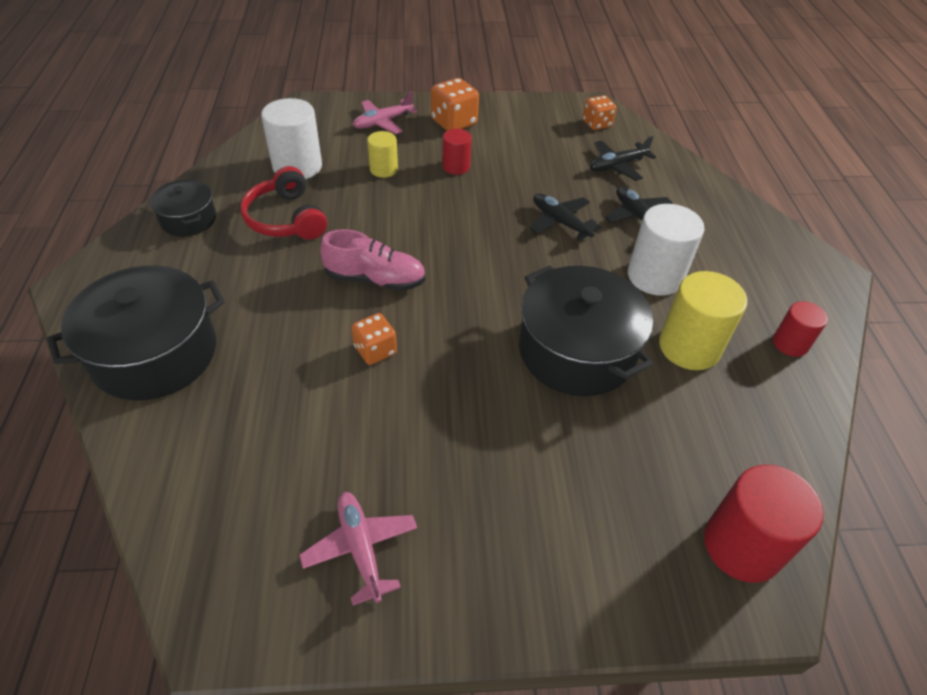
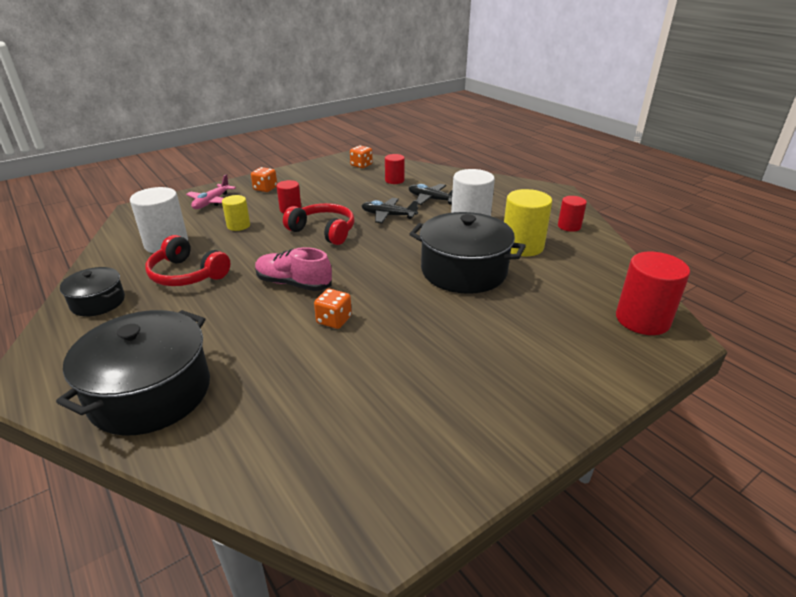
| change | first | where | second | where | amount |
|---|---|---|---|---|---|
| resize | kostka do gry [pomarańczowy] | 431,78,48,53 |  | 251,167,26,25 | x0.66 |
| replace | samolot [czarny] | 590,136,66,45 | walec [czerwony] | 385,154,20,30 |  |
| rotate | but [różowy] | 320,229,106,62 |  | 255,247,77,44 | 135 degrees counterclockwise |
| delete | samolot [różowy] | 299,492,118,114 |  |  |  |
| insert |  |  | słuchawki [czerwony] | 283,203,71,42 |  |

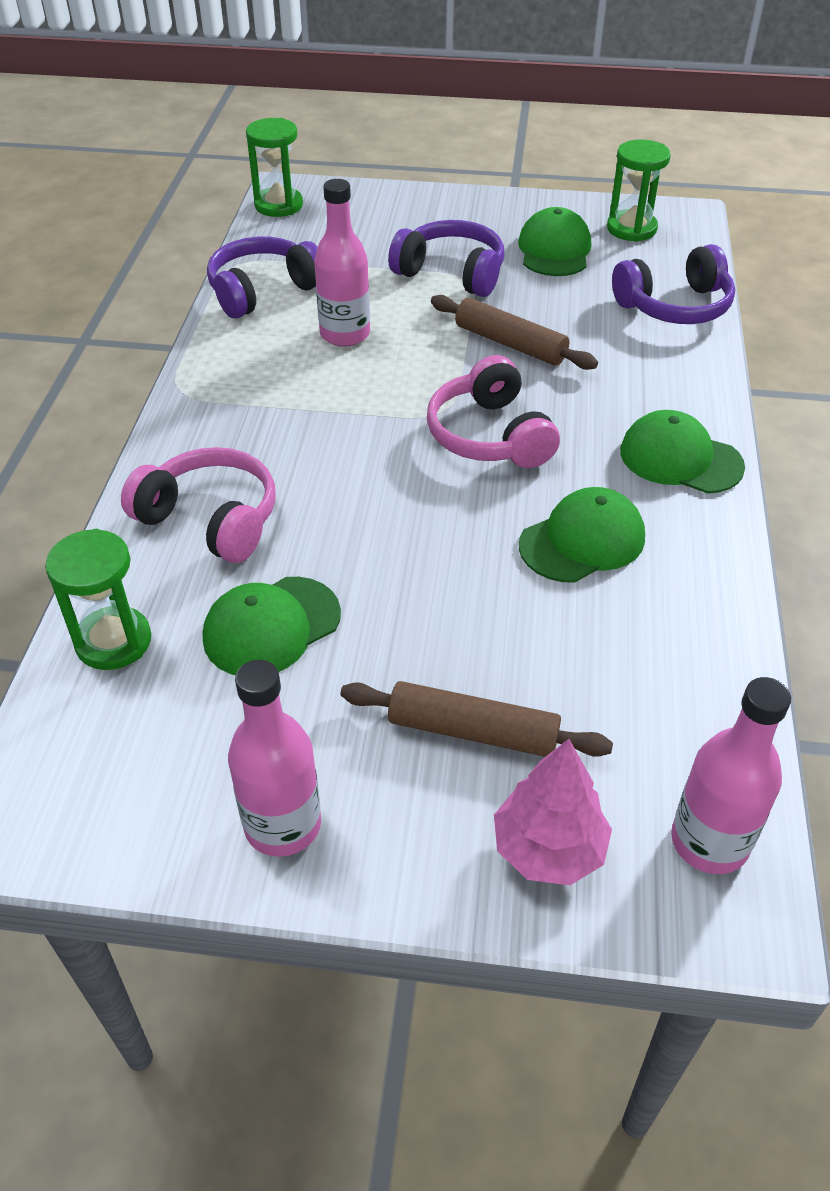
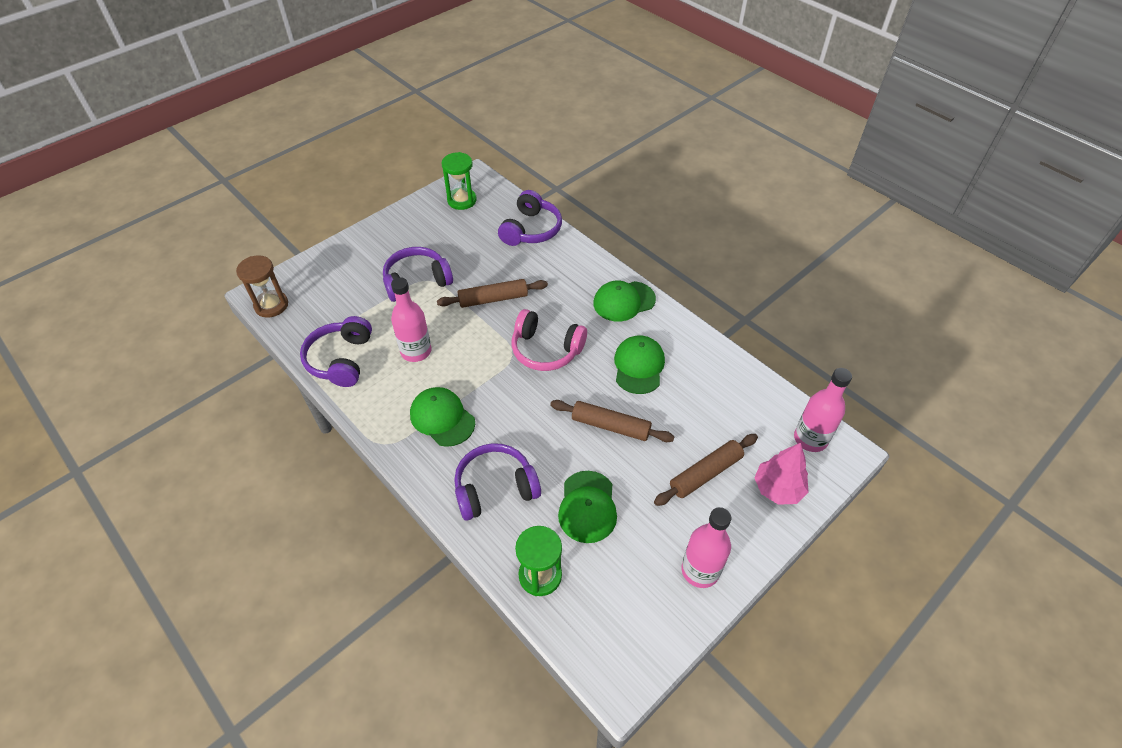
| change | first | where | second | where | amount |
|---|---|---|---|---|---|
| recolor | klepsydra [zielony] | 246,118,57,99 | klepsydra [brązowy] | 236,255,52,63 |  |
| move | czapka [zielony] | 518,207,73,69 |  | 410,387,65,60 |  |
| recolor | słuchawki [różowy] | 121,447,155,116 | słuchawki [fioletowy] | 454,443,87,78 |  |
| insert |  |  | wałek do ciasta [brązowy] | 550,400,124,42 |  |

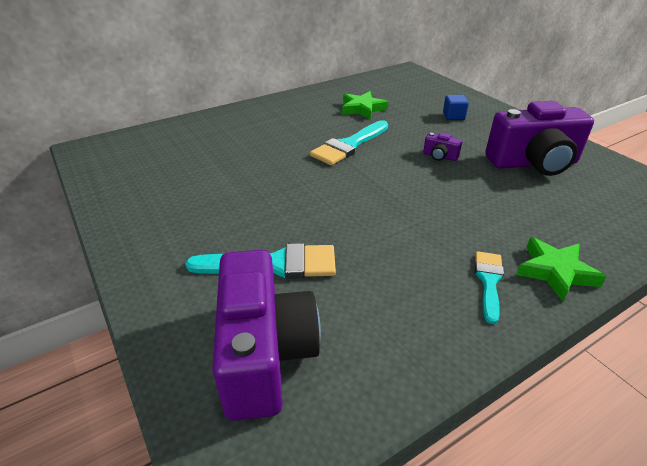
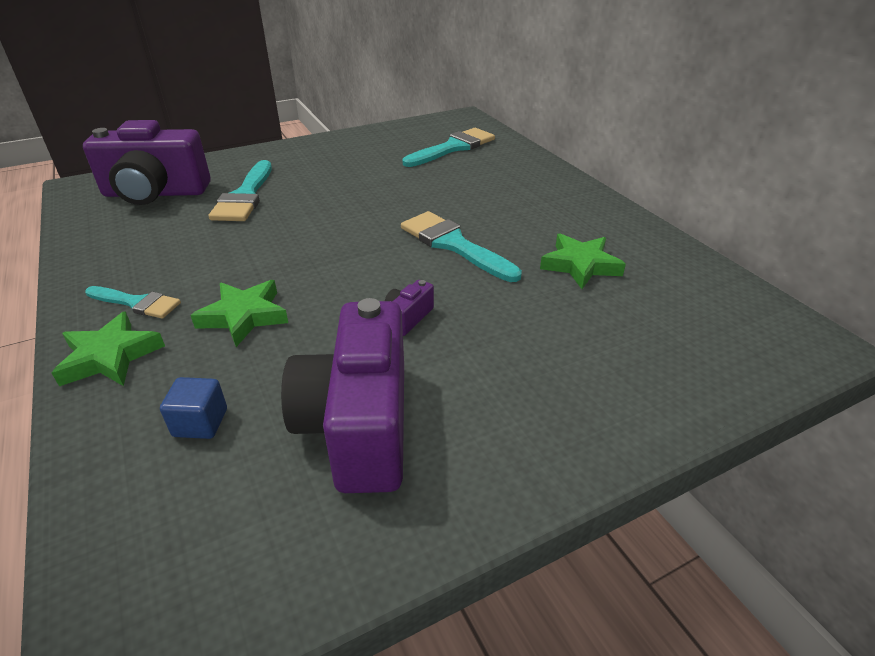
| change | first | where | second | where | amount |
|---|---|---|---|---|---|
| move | sześcian [niebieski] | 443,95,26,25 |  | 160,377,67,62 |  |
| insert |  |  | pędzel [turkusowy] | 403,128,92,39 |  |
| insert |  |  | gwiazda [zielony] | 190,280,98,67 |  |

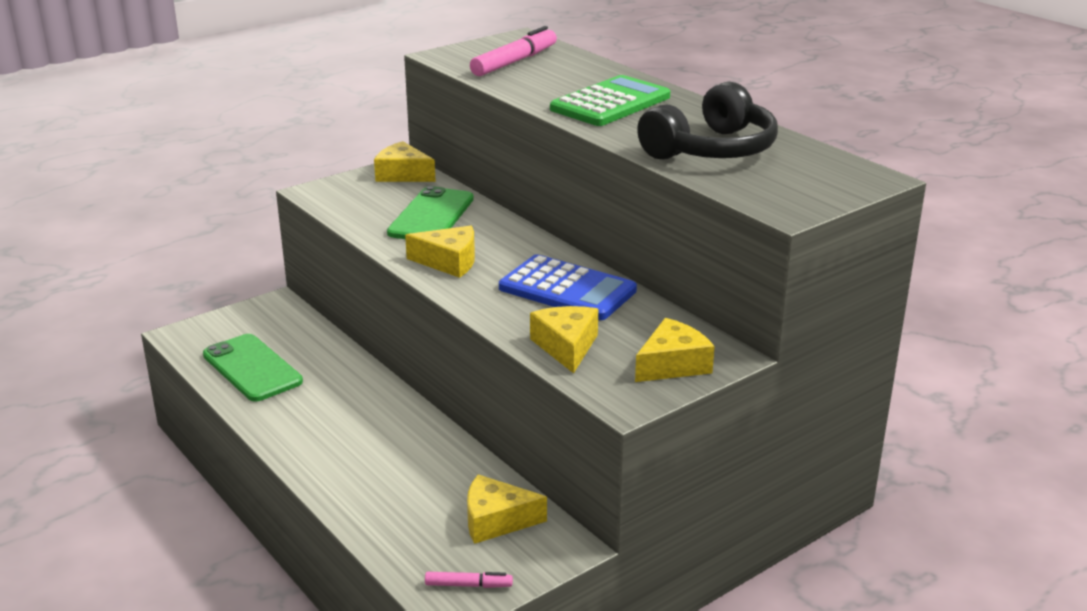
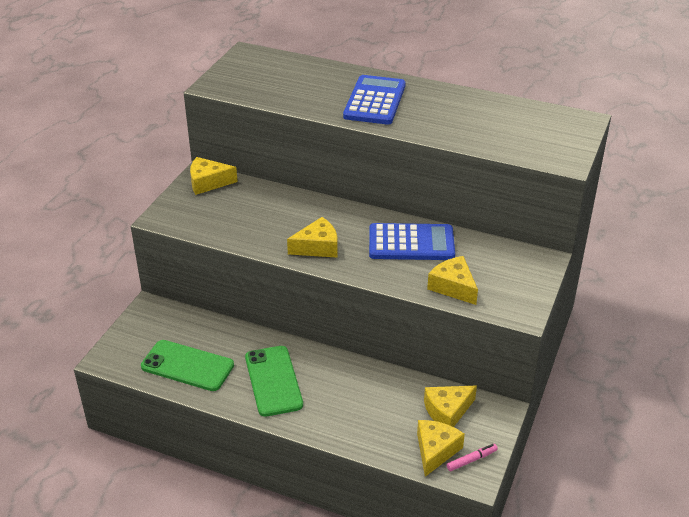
| change | first | where | second | where | amount |
|---|---|---|---|---|---|
| delete | flamaster [różowy] | 470,26,87,50 |  |  |  |
| recolor | kalkulator [zielony] | 550,75,120,51 | kalkulator [niebieski] | 343,75,63,50 |  |
| delete | słuchawki [czarny] | 637,82,141,78 |  |  |  |
| move | telefon [zielony] | 387,186,87,53 |  | 245,346,58,71 |  |
| move | ser [żółty] | 635,318,80,64 |  | 417,420,48,57 |  |

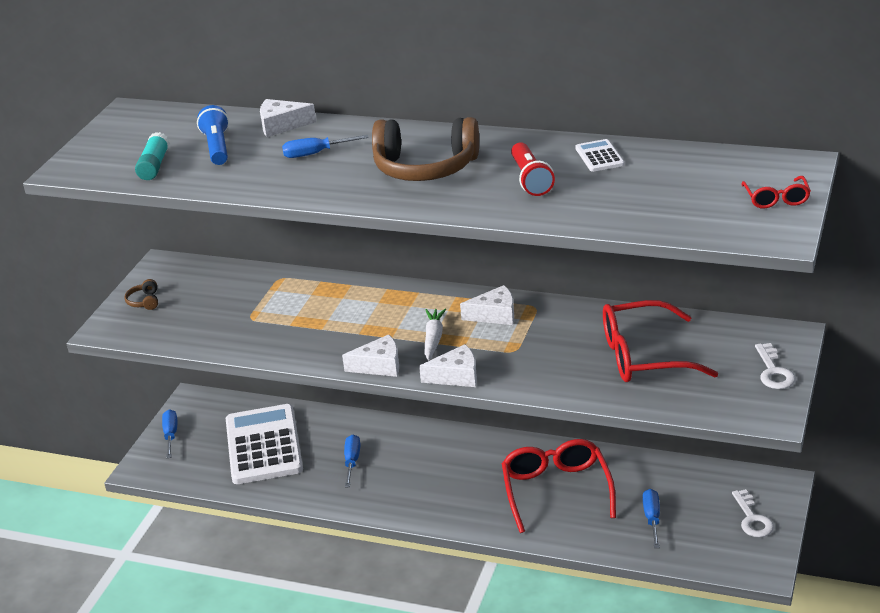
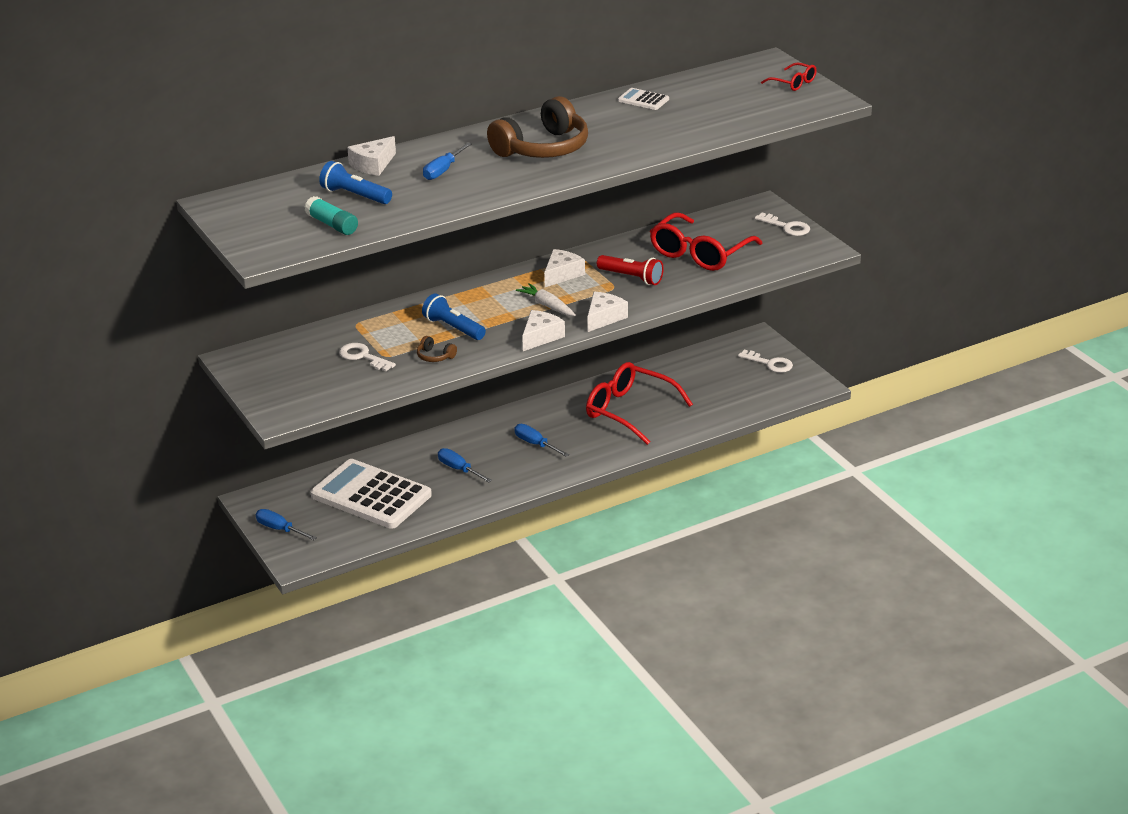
| change | first | where | second | where | amount |
|---|---|---|---|---|---|
| move | latarka [czerwony] | 511,142,44,54 |  | 597,255,67,30 |  |
| move | słuchawki [brązowy] | 124,279,34,31 |  | 417,336,40,26 |  |
| move | śrubokręt [niebieski] | 643,489,17,59 |  | 514,424,55,33 |  |
| insert |  |  | latarka [niebieski] | 422,293,64,47 |  |
| insert |  |  | klucz [biały] | 339,343,57,28 |  |

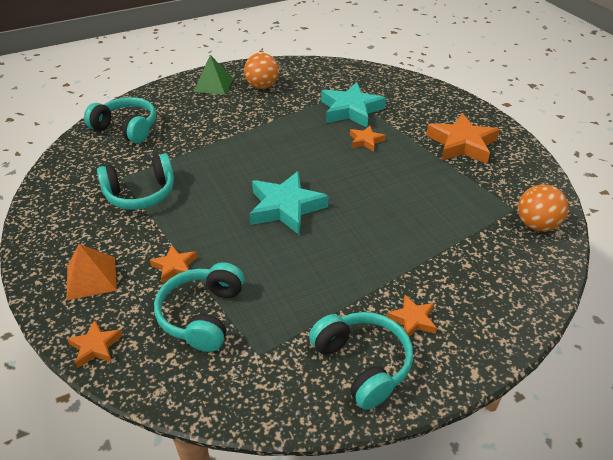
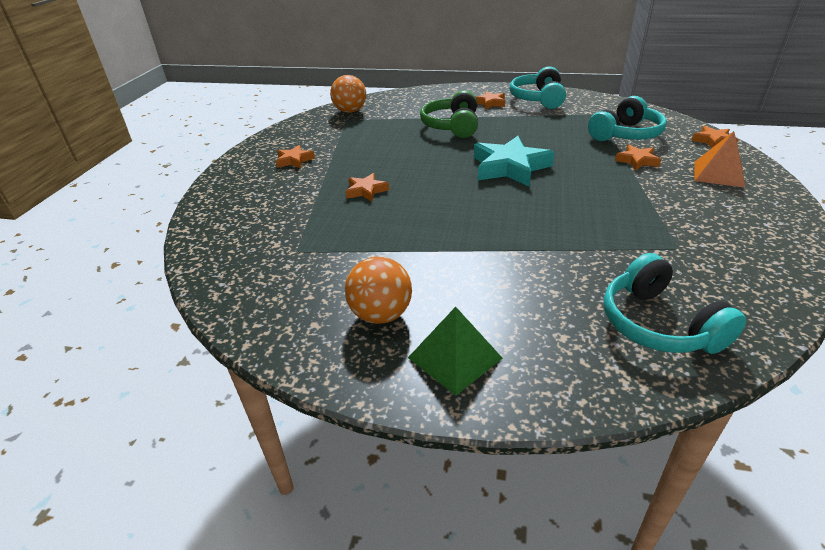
| change | first | where | second | where | amount |
|---|---|---|---|---|---|
| delete | gwiazda [turkusowy] | 321,82,65,46 |  |  |  |
| resize | gwiazda [pomarańczowy] | 426,113,74,51 |  | 276,145,39,24 | x0.52 |
| delete | słuchawki [turkusowy] | 97,154,77,56 |  |  |  |
| insert |  |  | słuchawki [zielony] | 420,90,58,48 |  |

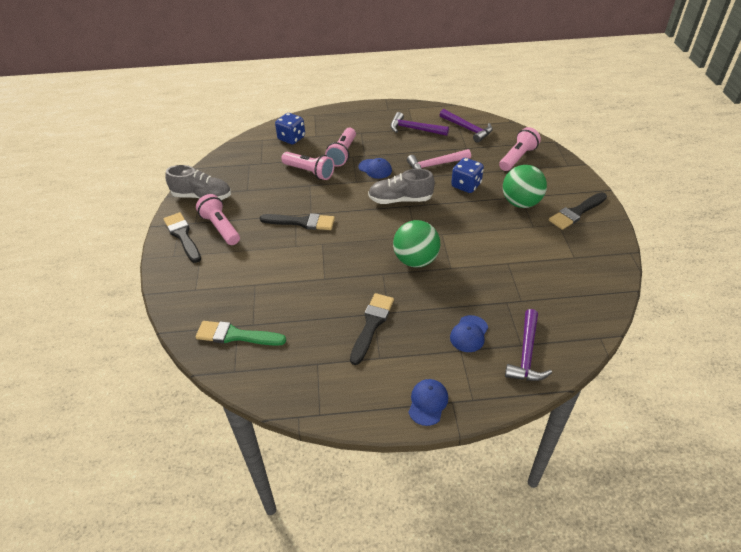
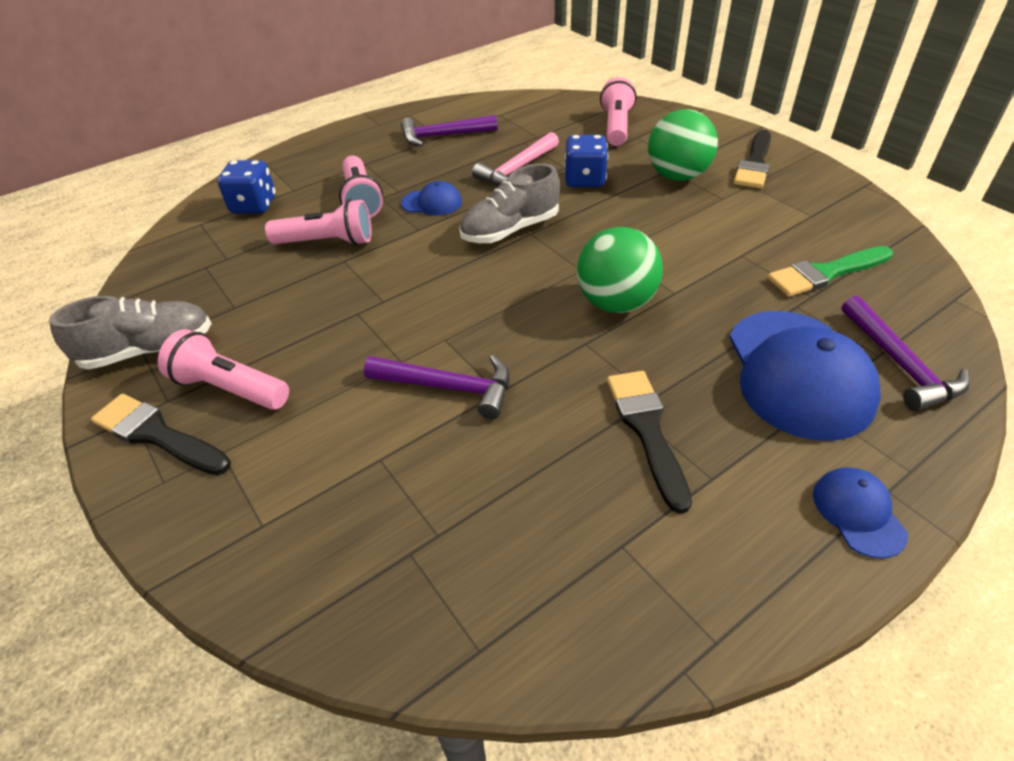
| change | first | where | second | where | amount |
|---|---|---|---|---|---|
| move | młotek [fioletowy] | 440,109,53,34 |  | 364,355,146,64 |  |
| delete | pędzel [czarny] | 260,213,75,17 |  |  |  |
| resize | czapka [niebieski] | 450,315,38,37 |  | 729,311,152,130 | x2.09 |
| move | pędzel [zielony] | 196,321,90,25 |  | 767,246,126,51 |  |

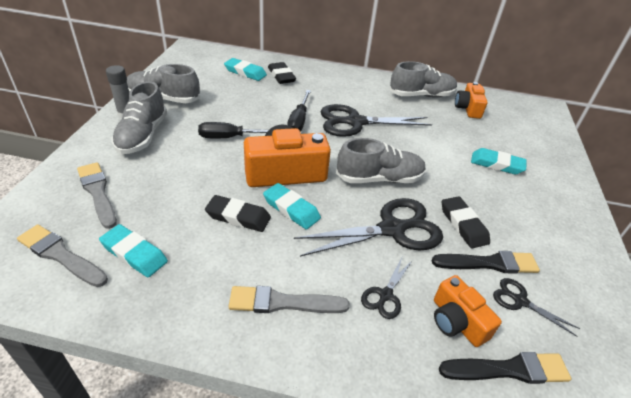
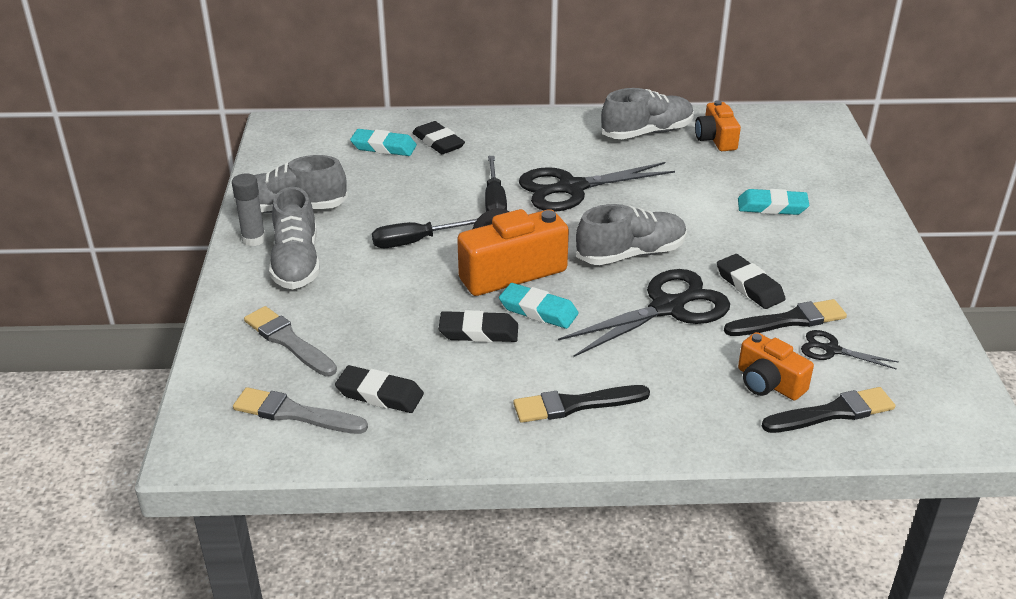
| change | first | where | second | where | amount |
|---|---|---|---|---|---|
| recolor | gumka do mazania [turkusowy] | 99,224,69,53 | gumka do mazania [czarny] | 335,365,89,48 |  |
| delete | nożyczki [czarny] | 361,258,51,61 |  |  |  |
| recolor | pędzel [szary] | 228,286,122,27 | pędzel [czarny] | 513,385,137,38 |  |

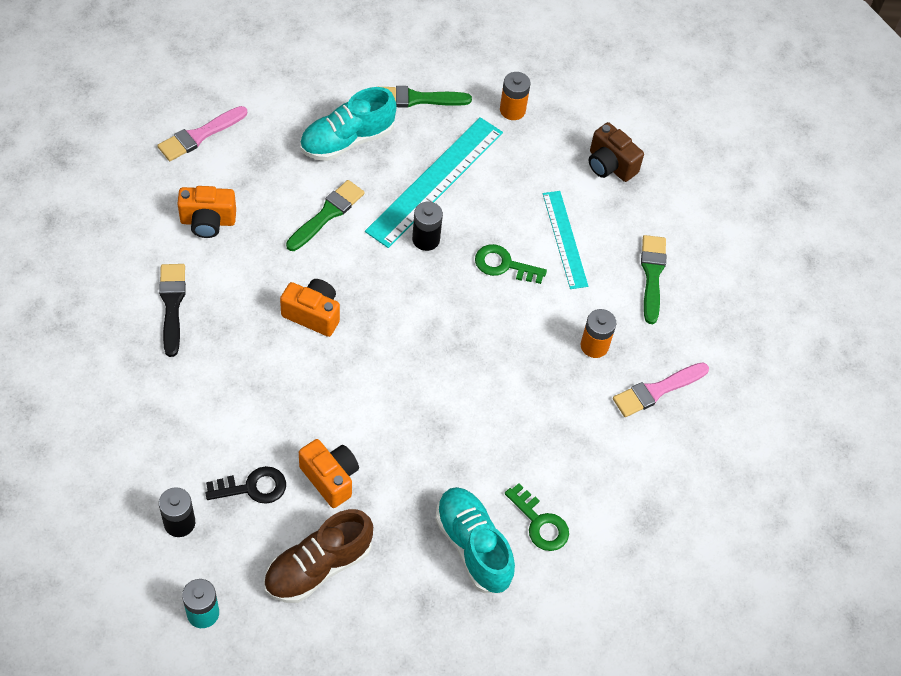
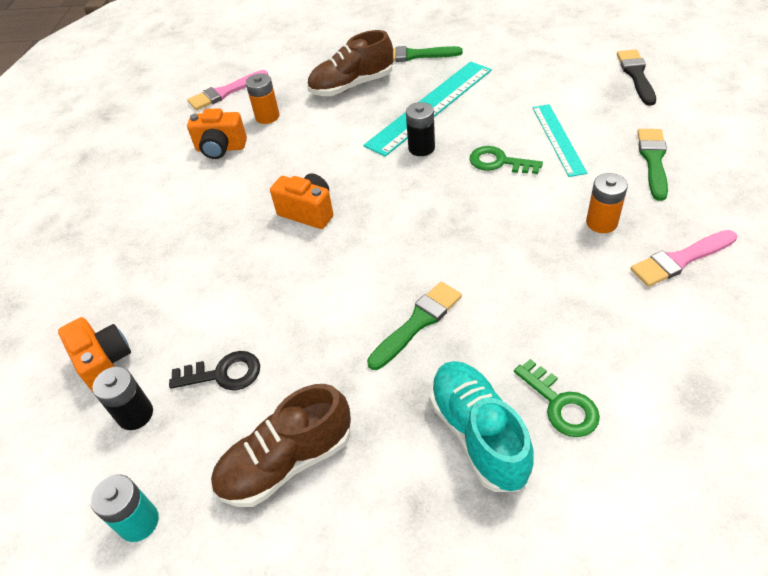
| change | first | where | second | where | amount |
|---|---|---|---|---|---|
| move | bateria [pomarańczowy] | 500,72,31,48 |  | 246,73,34,51 |  |
| recolor | but [turkusowy] | 300,87,97,74 | but [brązowy] | 307,30,86,66 |  |
| delete | aparat fotograficzny [brązowy] | 589,122,55,60 |  |  |  |
| move | pędzel [zielony] | 286,180,79,71 |  | 367,281,95,89 |  |
| move | pędzel [czarny] | 159,264,27,93 |  | 617,50,39,56 |  |
| move | aparat fotograficzny [pomarańczowy] | 299,439,60,69 |  | 58,317,73,75 |  |

